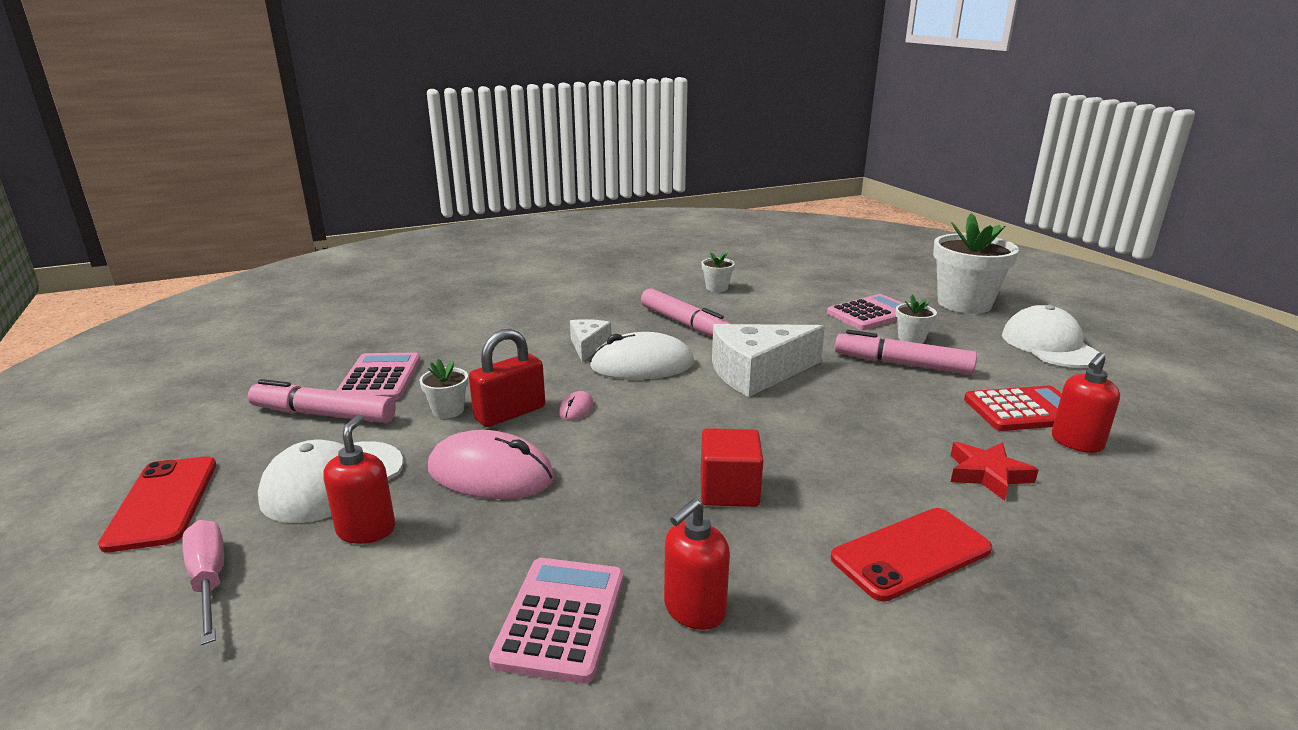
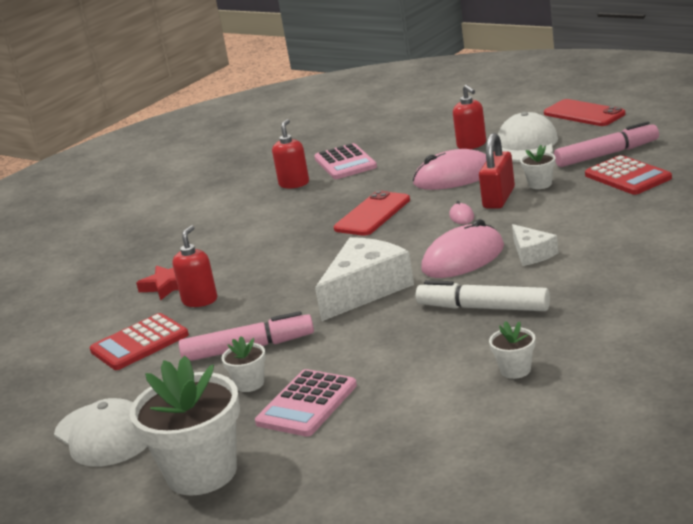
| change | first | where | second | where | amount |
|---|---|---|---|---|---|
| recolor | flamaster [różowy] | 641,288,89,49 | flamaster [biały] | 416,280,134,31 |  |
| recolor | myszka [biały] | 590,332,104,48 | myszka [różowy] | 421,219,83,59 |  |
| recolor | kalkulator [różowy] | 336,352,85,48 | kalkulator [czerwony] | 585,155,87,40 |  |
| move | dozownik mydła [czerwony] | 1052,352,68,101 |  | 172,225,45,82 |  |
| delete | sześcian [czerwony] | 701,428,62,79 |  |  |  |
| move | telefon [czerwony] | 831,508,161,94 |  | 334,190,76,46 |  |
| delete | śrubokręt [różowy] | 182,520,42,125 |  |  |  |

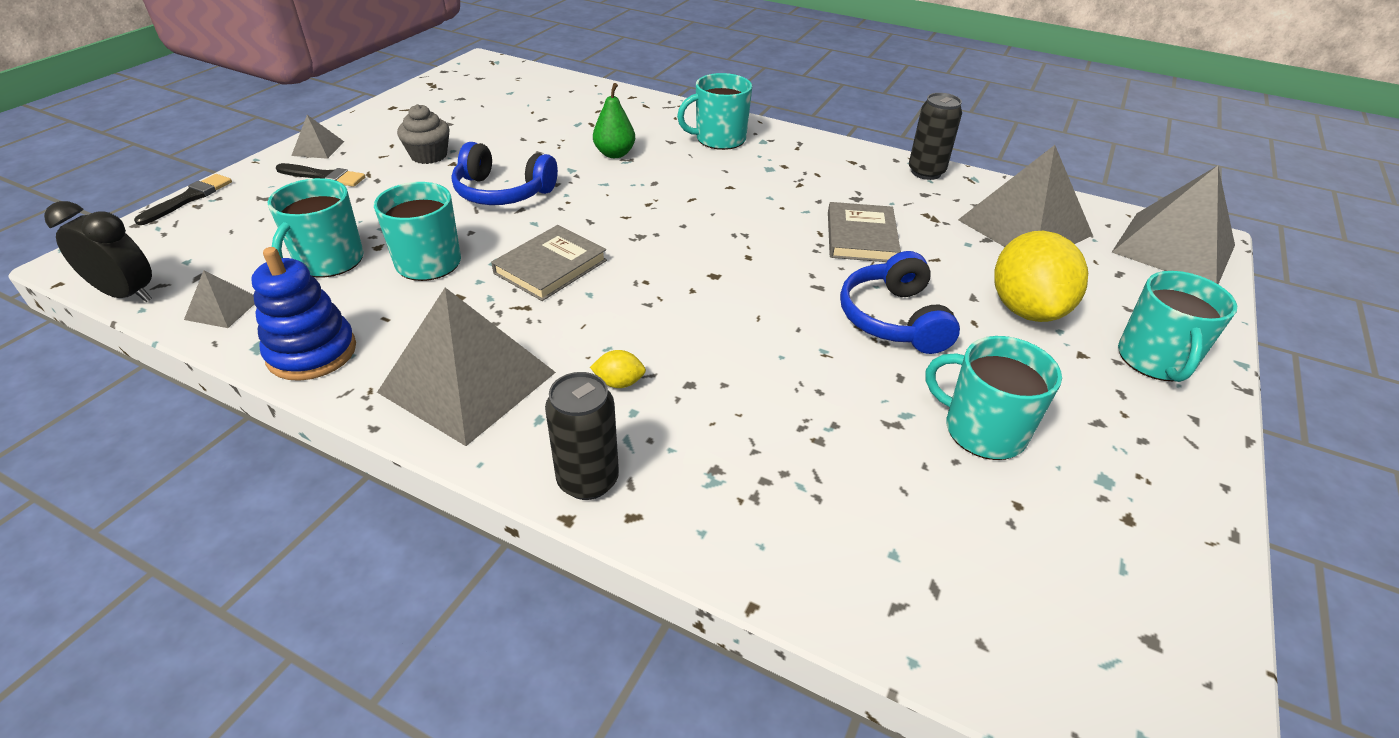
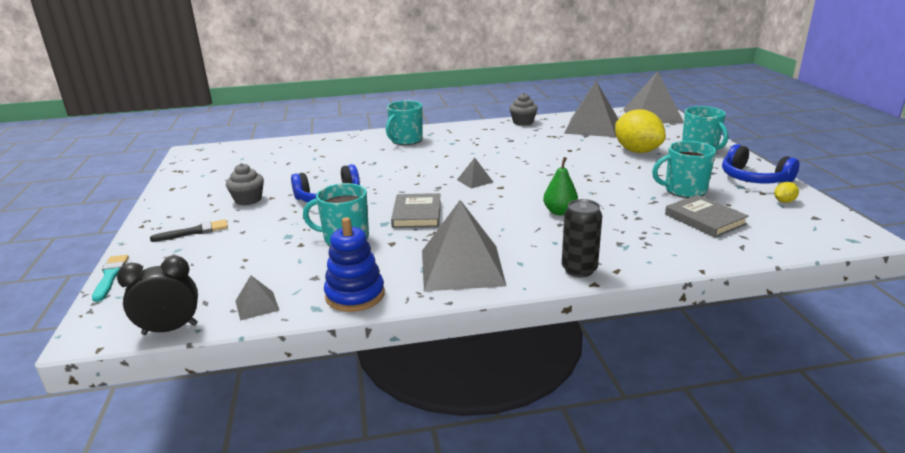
| change | first | where | second | where | amount |
|---|---|---|---|---|---|
| move | gruszka [zielony] | 593,83,42,75 |  | 543,157,35,58 |  |
| replace | puszka [czarny] | 909,93,53,87 | muffinka [szary] | 509,93,29,33 |  |
| move | piramida [szary] | 291,115,53,44 |  | 457,158,36,31 |  |
| recolor | pędzel [czarny] | 134,174,98,51 | pędzel [turkusowy] | 92,255,37,47 |  |
| delete | kubek [turkusowy] | 268,178,96,100 |  |  |  |
| move | książka [szary] | 828,202,73,60 |  | 665,195,84,43 |  |
| move | słuchawki [niebieski] | 840,251,120,103 |  | 722,144,77,40 |  |
| move | cytryna [żółty] | 590,350,56,38 |  | 774,182,25,21 |  |

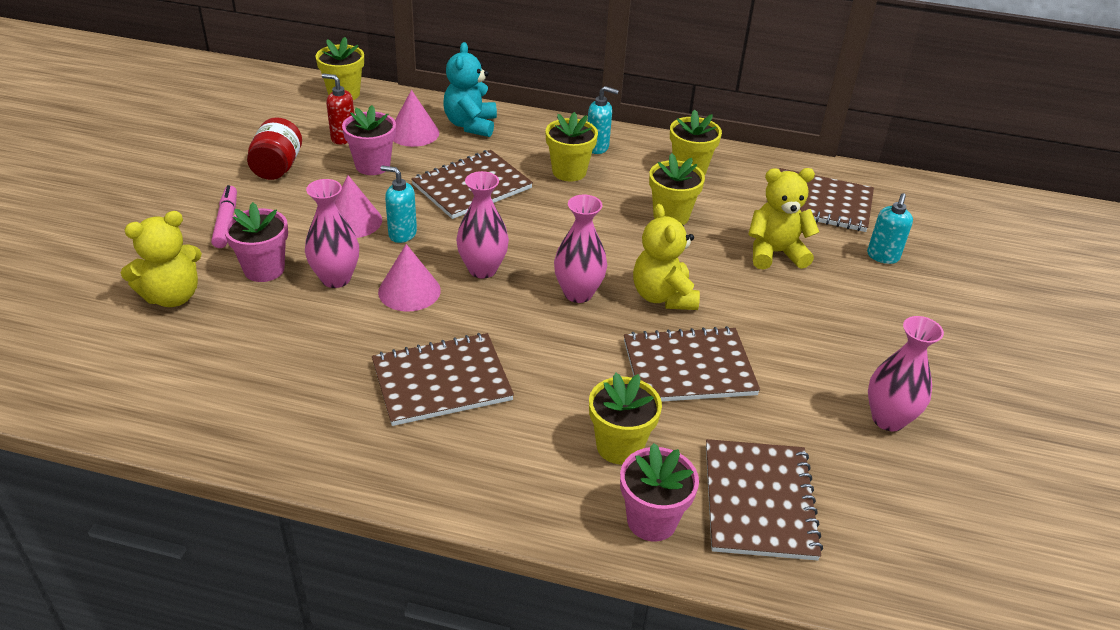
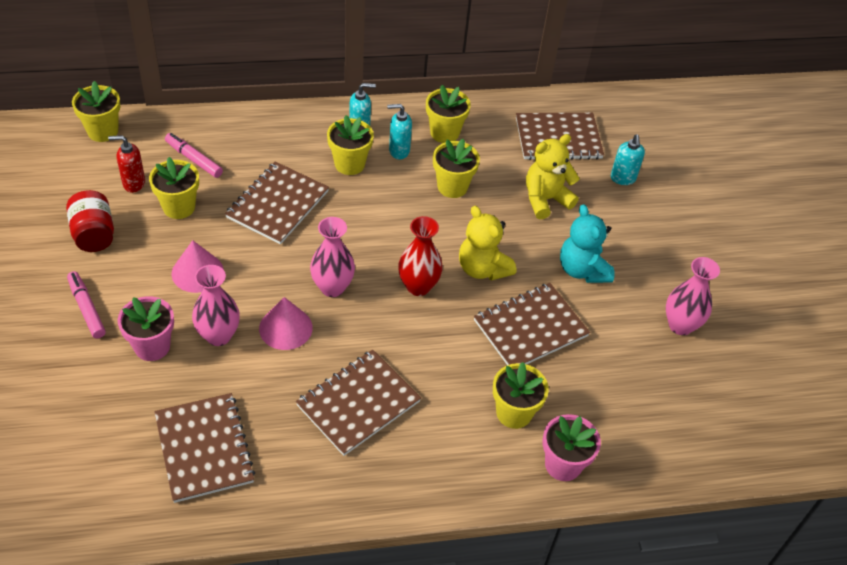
| change | first | where | second | where | amount |
|---|---|---|---|---|---|
| move | miś [turkusowy] | 443,42,54,95 |  | 560,204,54,79 |  |
| replace | stożek [różowy] | 393,90,46,57 | flamaster [różowy] | 165,133,58,45 |  |
| recolor | doniczka [różowy] | 342,105,54,70 | doniczka [żółty] | 149,157,50,62 |  |
| move | dozownik mydła [turkusowy] | 380,166,37,77 |  | 387,104,25,55 |  |
| recolor | wazon [różowy] | 554,195,53,108 | wazon [czerwony] | 398,216,45,80 |  |
| delete | miś [żółty] | 121,211,81,96 |  |  |  |
| move | zeszyt [brązowy] | 706,439,117,121 |  | 154,393,101,110 |  |

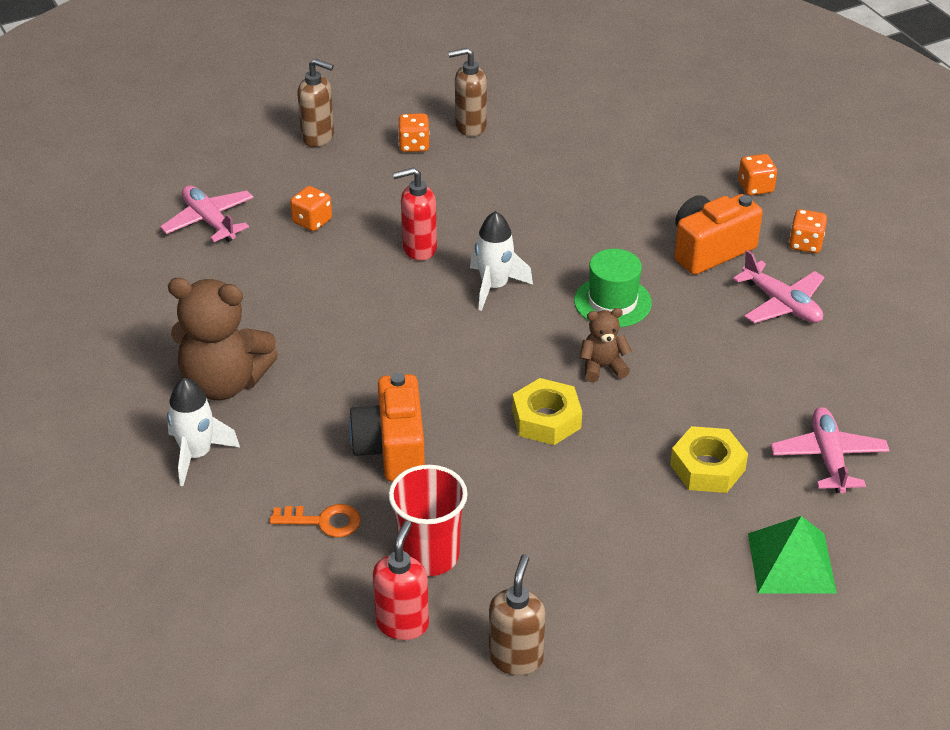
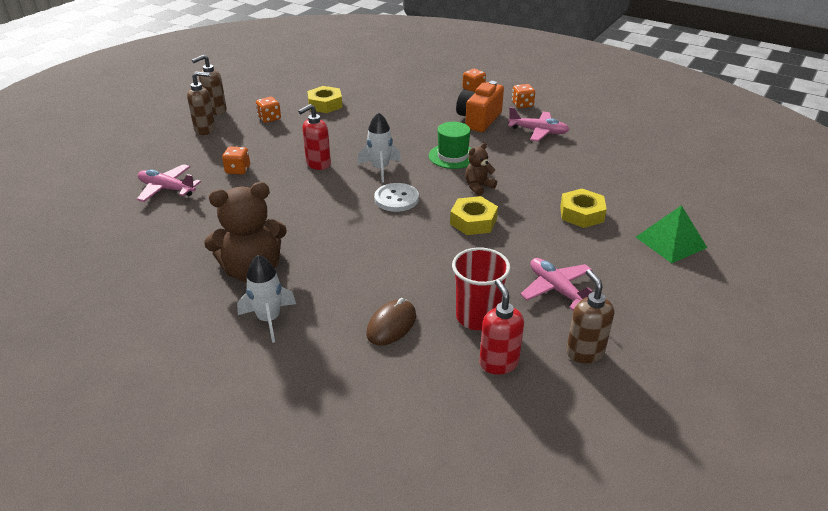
| change | first | where | second | where | amount |
|---|---|---|---|---|---|
| move | dozownik mydła [brązowy] | 448,48,39,88 |  | 192,55,35,60 |  |
| delete | aparat fotograficzny [pomarańczowy] | 349,373,76,109 |  |  |  |
| move | samolot [różowy] | 771,407,119,87 |  | 520,258,73,53 |  |
| replace | klucz [pomarańczowy] | 269,504,92,33 | myszka [brązowy] | 366,298,50,47 |  |
| insert |  |  | nakrętka [żółty] | 307,86,36,27 |  |
| insert |  |  | guzik [biały] | 374,183,45,29 |  |

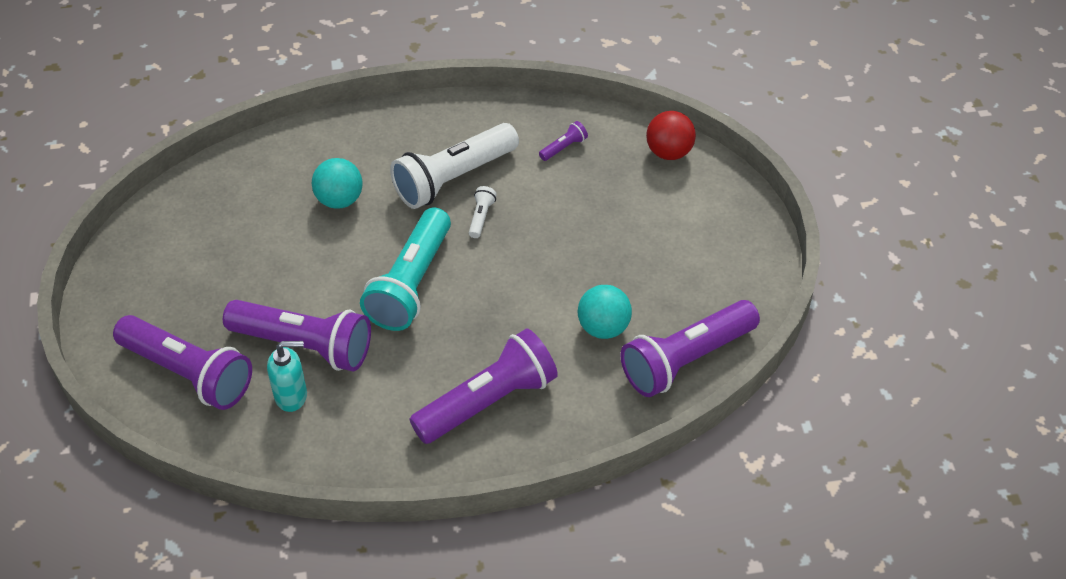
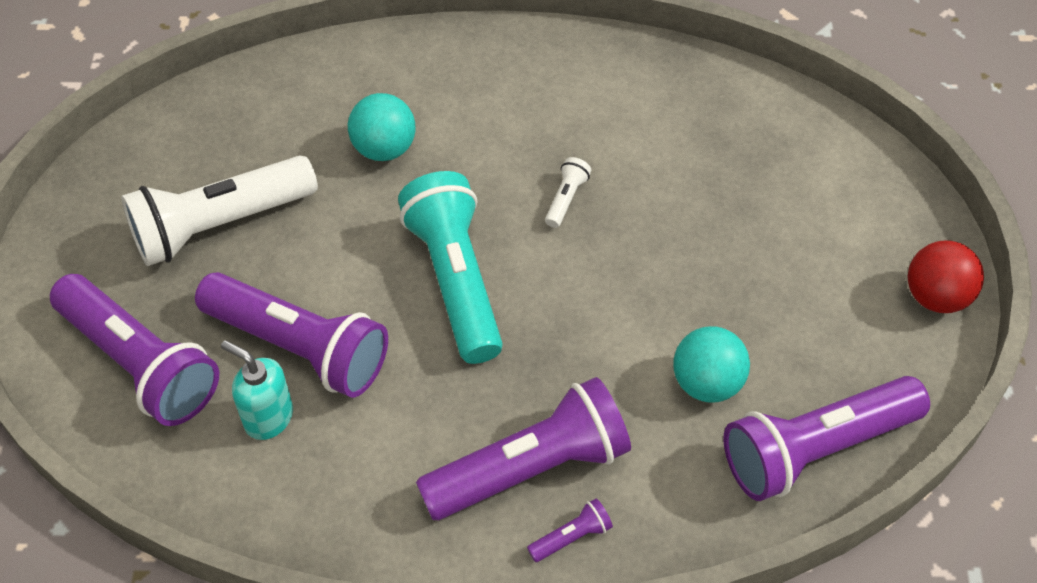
| change | first | where | second | where | amount |
|---|---|---|---|---|---|
| move | piłka [czerwony] | 646,111,50,49 |  | 908,240,76,73 |  |
| move | latarka [fioletowy] | 539,121,49,40 |  | 527,498,86,64 |  |
| move | latarka [biały] | 390,123,129,86 |  | 121,156,197,110 |  |
| rotate | latarka [turkusowy] | 360,208,91,123 |  | 398,171,105,193 | 135 degrees clockwise |
| rotate | dozownik mydła [turkusowy] | 267,341,40,71 |  | 221,340,72,100 | 150 degrees counterclockwise |

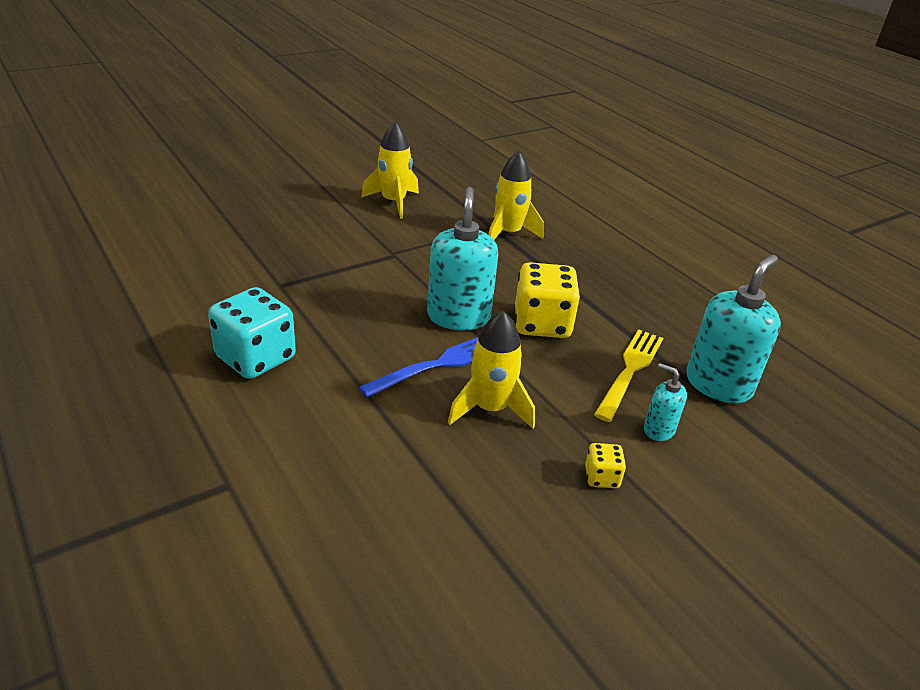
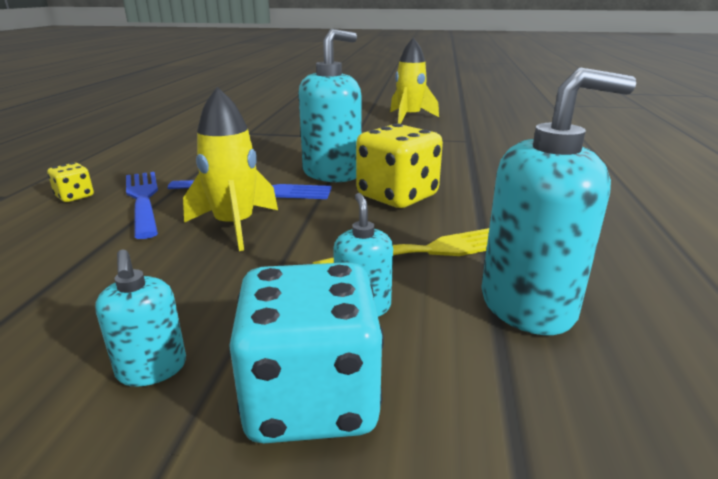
| change | first | where | second | where | amount |
|---|---|---|---|---|---|
| delete | rakieta [żółty] | 488,151,56,89 |  |  |  |
| move | kostka do gry [turkusowy] | 208,287,88,92 |  | 229,262,155,181 |  |
| move | kostka do gry [żółty] | 585,443,41,45 |  | 47,163,47,39 |  |
| insert |  |  | widelec [niebieski] | 126,172,32,67 |  |
| insert |  |  | dozownik mydła [turkusowy] | 95,250,91,137 |  |

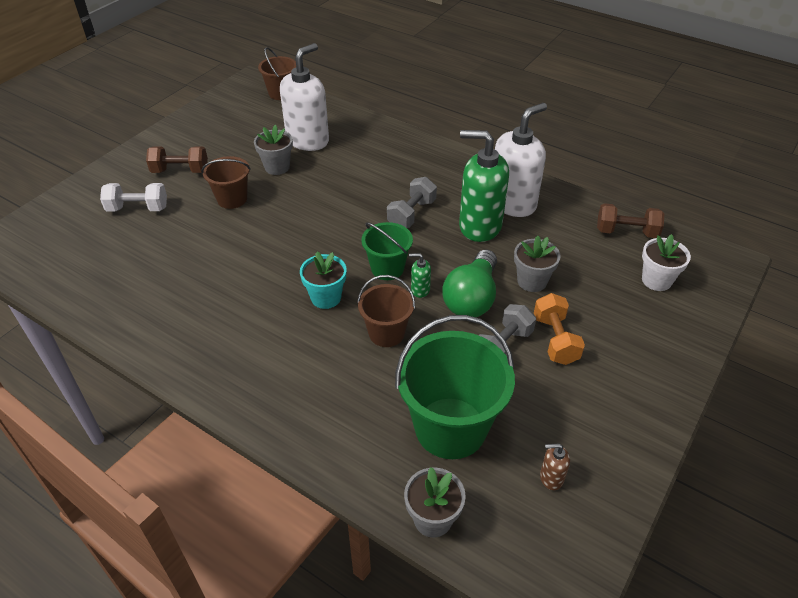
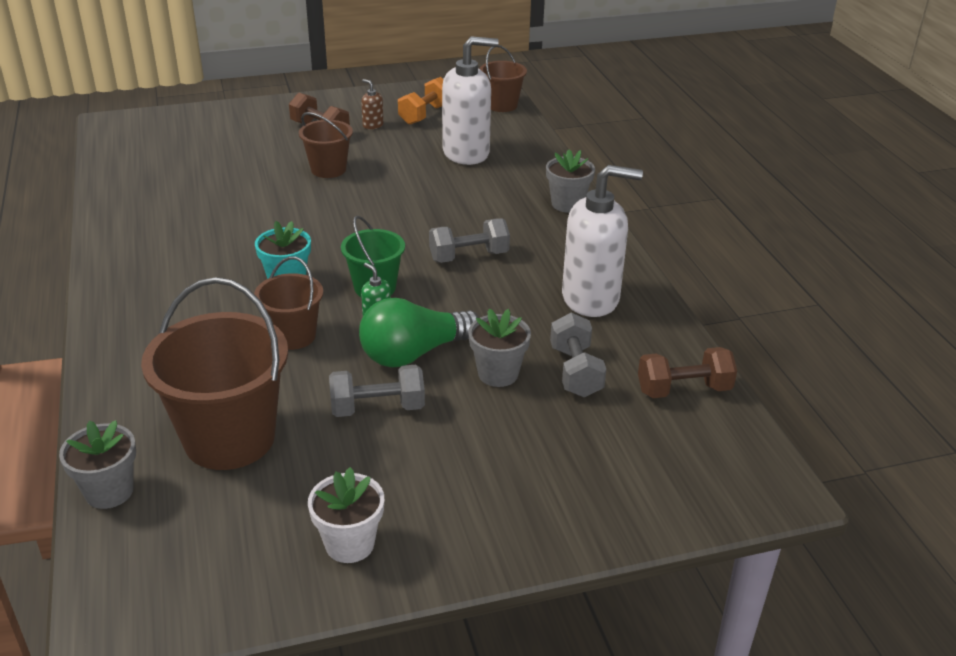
| change | first | where | second | where | amount |
|---|---|---|---|---|---|
| move | doniczka [szary] | 254,125,39,50 |  | 546,149,49,64 |  |
| delete | dozownik mydła [zielony] | 459,130,50,112 |  |  |  |
| delete | hantel [biały] | 100,183,67,29 |  |  |  |
| rotate | hantel [brązowy] | 597,203,67,35 |  | 638,347,99,51 | 60 degrees counterclockwise |
| move | doniczka [biały] | 642,234,49,57 |  | 308,467,76,96 |  |
| move | hantel [pomarańczowy] | 534,293,51,72 |  | 398,77,45,48 |  |
| recolor | wiadro [zielony] | 395,315,120,144 | wiadro [brązowy] | 141,277,147,193 |  |
| move | dozownik mydła [brązowy] | 540,444,30,46 |  | 361,79,23,50 |  |
| insert |  |  | hantel [szary] | 550,313,56,84 |  |

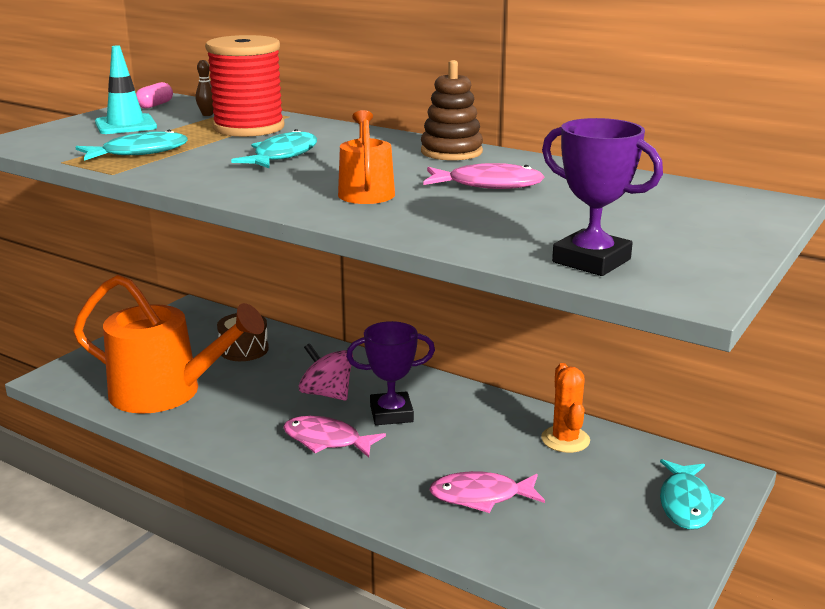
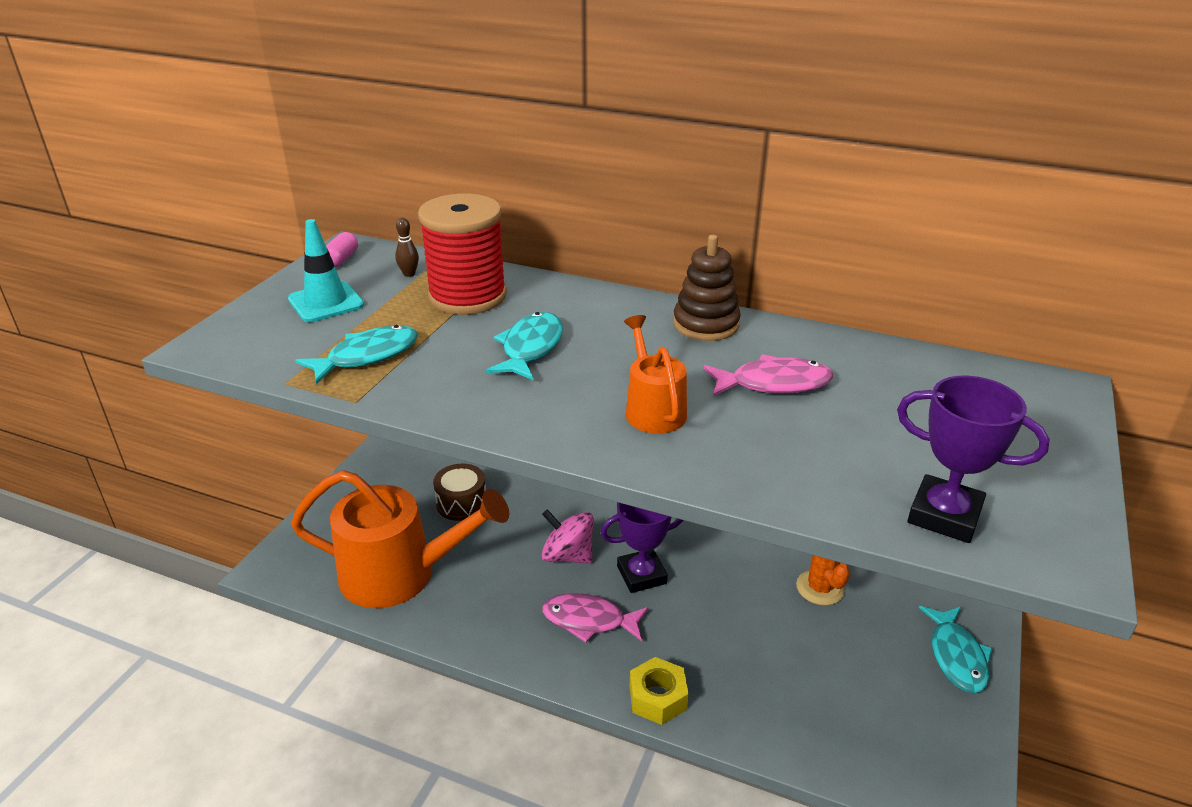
| change | first | where | second | where | amount |
|---|---|---|---|---|---|
| delete | ryba [różowy] | 429,471,116,42 |  |  |  |
| insert |  |  | nakrętka [żółty] | 630,657,59,68 |  |

